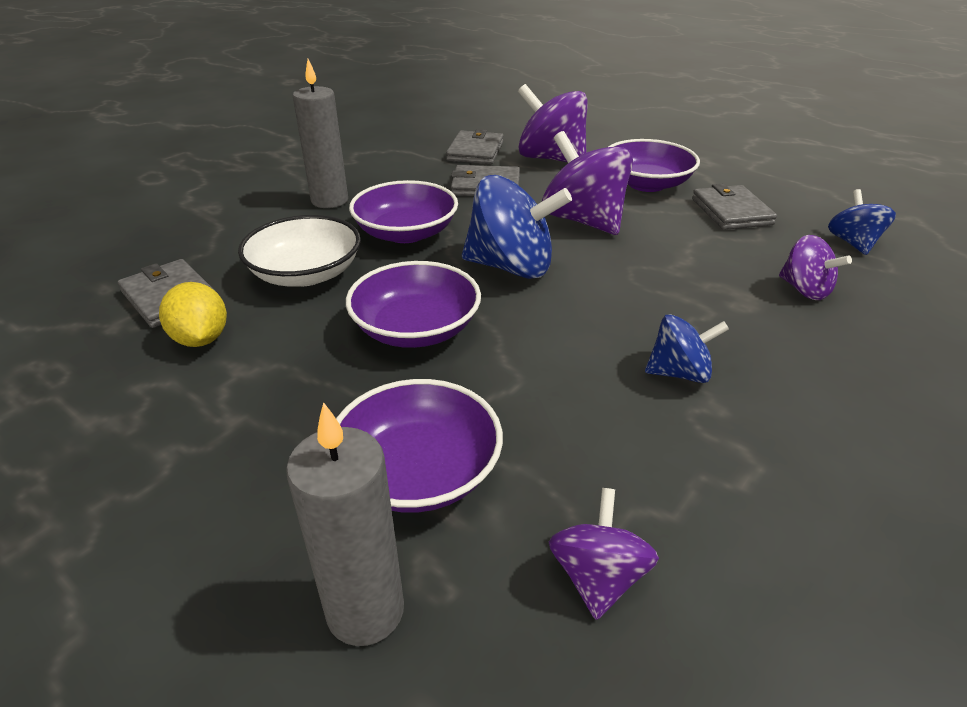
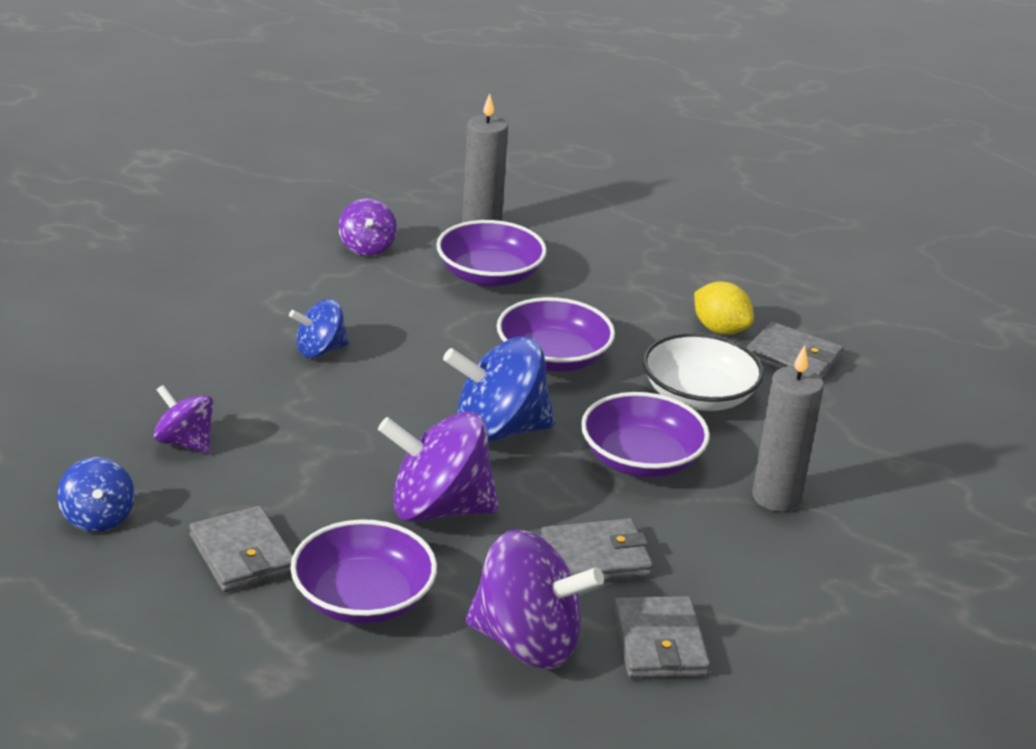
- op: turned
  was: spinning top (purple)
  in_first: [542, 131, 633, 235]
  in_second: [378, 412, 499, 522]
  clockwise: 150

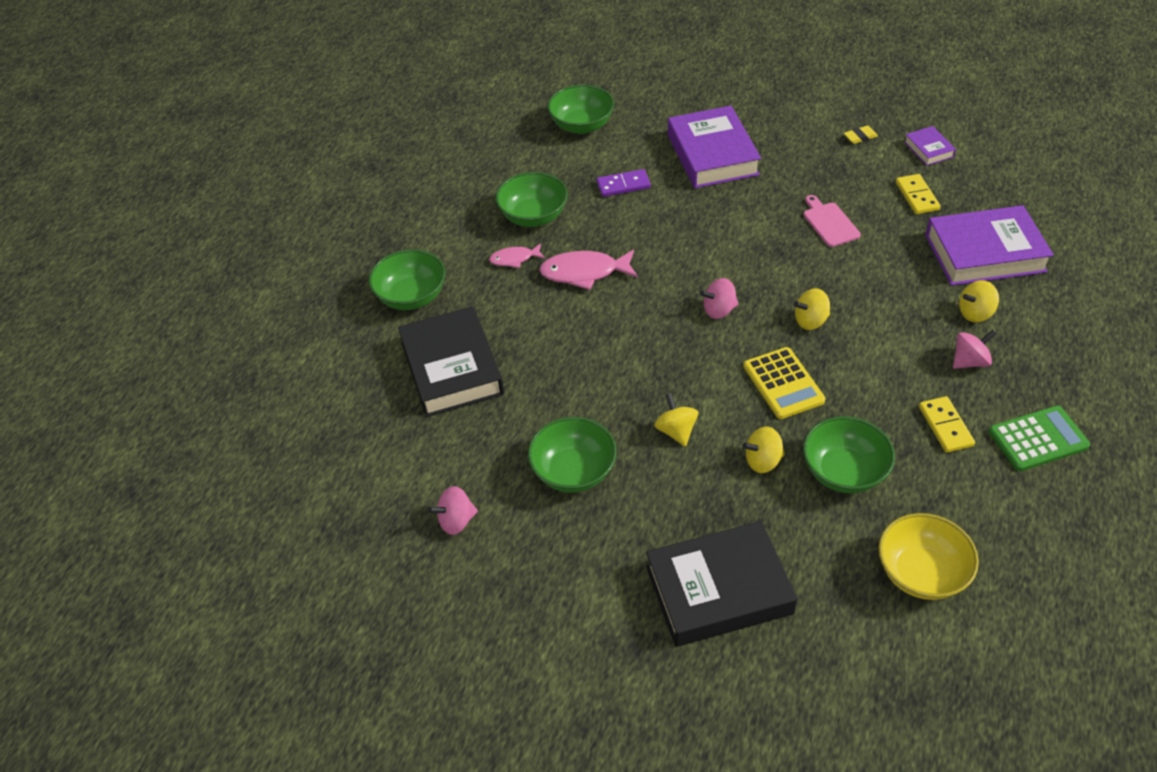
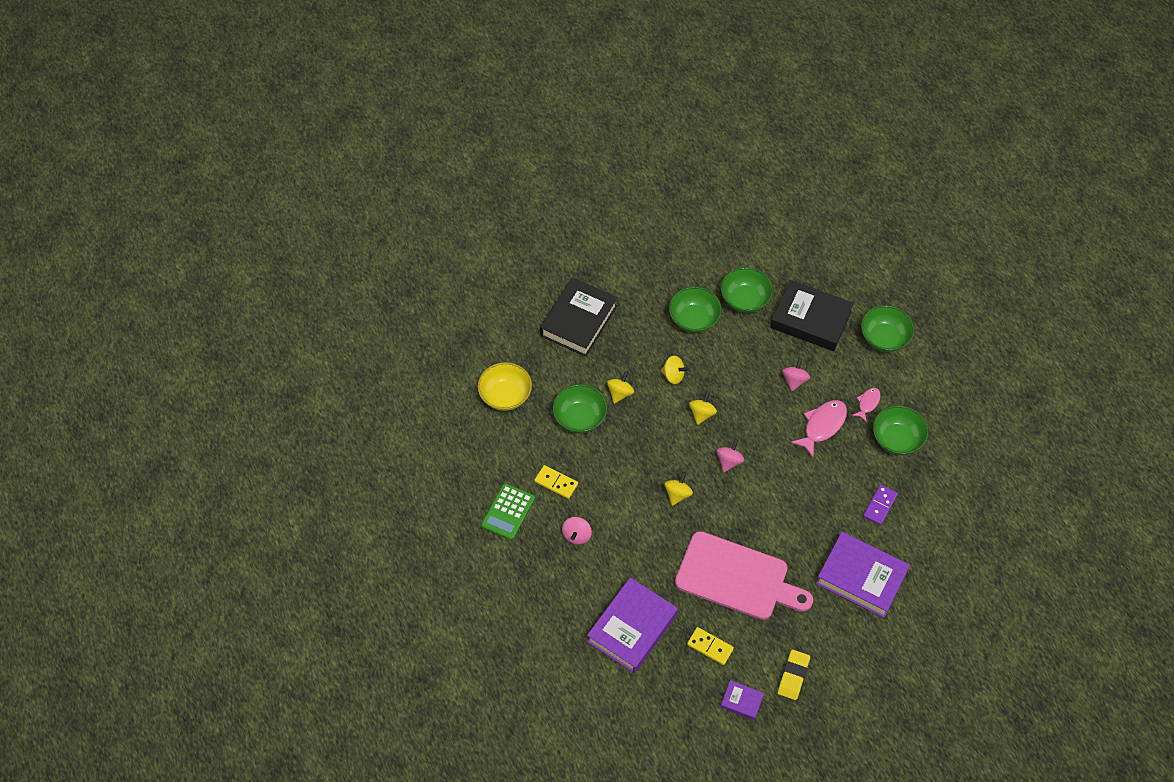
- op: moved
  was: bowl (green)
  in_first: [548, 84, 614, 134]
  in_second: [721, 267, 773, 313]
- op: resized
  was: eraser (yellow)
  in_first: [844, 125, 878, 144]
  in_second: [778, 650, 810, 700]
  ratio: 1.62
- op: resized
  was: cutting board (pink)
  in_first: [804, 195, 861, 247]
  in_second: [675, 531, 813, 620]
  ratio: 2.3
- op: moved
  was: spinning top (yellow)
  in_first: [959, 280, 999, 322]
  in_second: [689, 391, 717, 425]
- op: removed
  was: calculator (yellow)
  in_first: [744, 347, 825, 419]
- op: moved
  was: spinning top (pink)
  in_first: [428, 486, 478, 535]
  in_second: [782, 358, 810, 391]

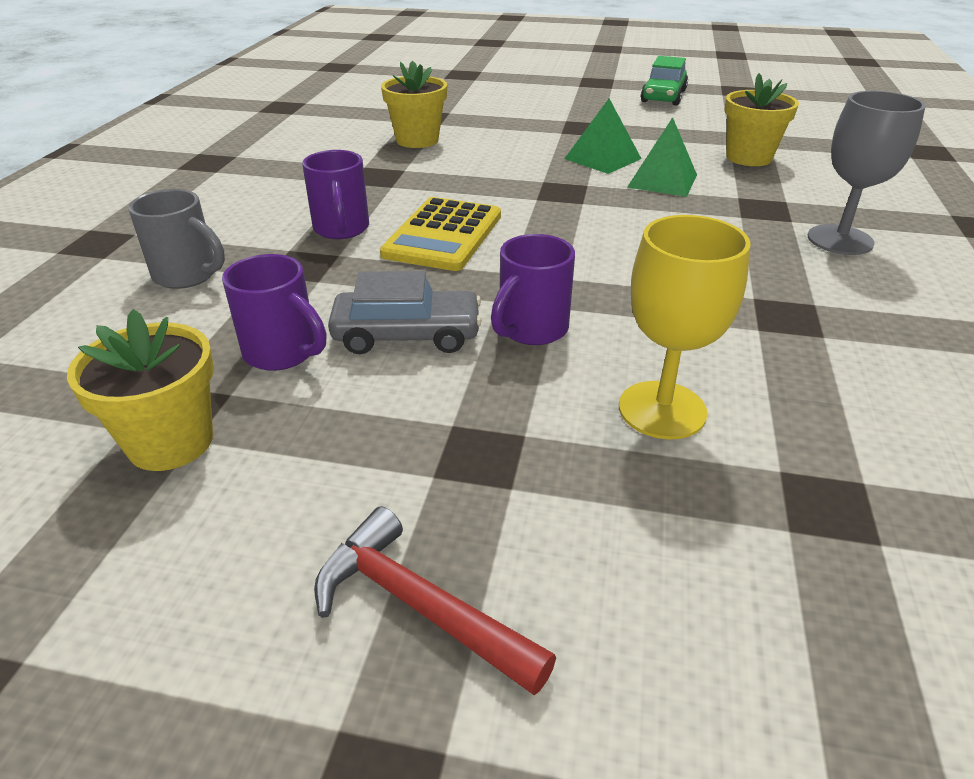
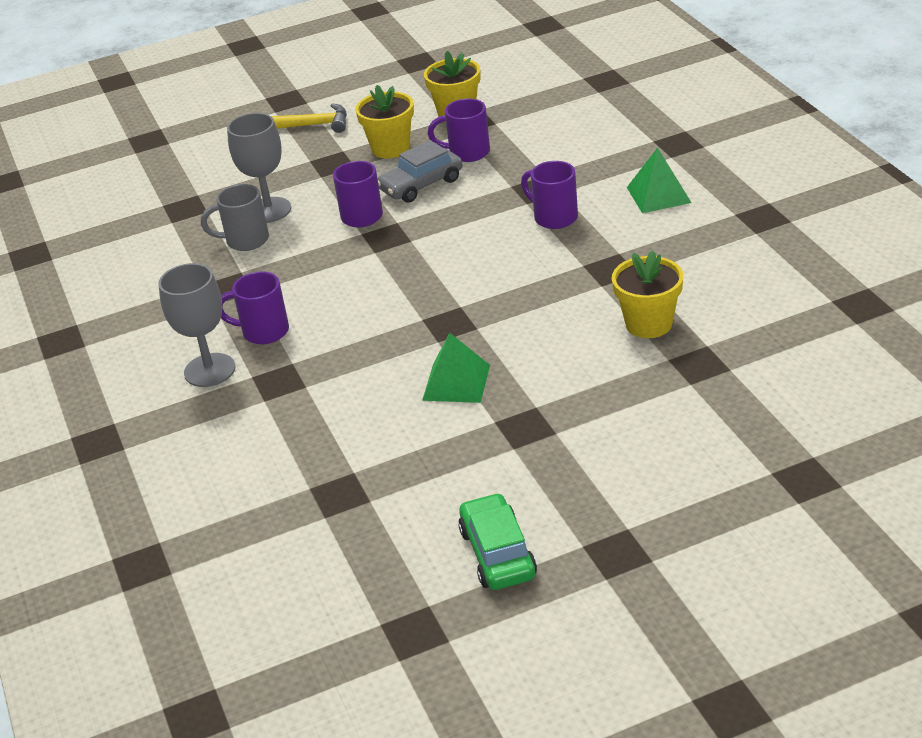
- op: moved
  was: flower pot (yellow)
  in_first: [724, 73, 799, 166]
  in_second: [355, 85, 414, 159]
- op: moved
  was: pyramid (green)
  in_first: [627, 117, 697, 197]
  in_second: [627, 147, 692, 213]
- op: moved
  was: mug (grey)
  in_first: [128, 189, 225, 289]
  in_second: [201, 184, 269, 251]
- op: removed
  was: calculator (yellow)
  in_first: [380, 197, 501, 271]
- op: recoloured
  was: goblet (yellow)
  now: goblet (grey)
  in_first: [619, 215, 751, 439]
  in_second: [227, 113, 291, 223]
- op: recoloured
  was: hammer (red)
  now: hammer (yellow)
  in_first: [314, 506, 556, 695]
  in_second: [271, 103, 347, 133]
- op: added
  now: mug (purple)
  in_second: [221, 271, 289, 345]

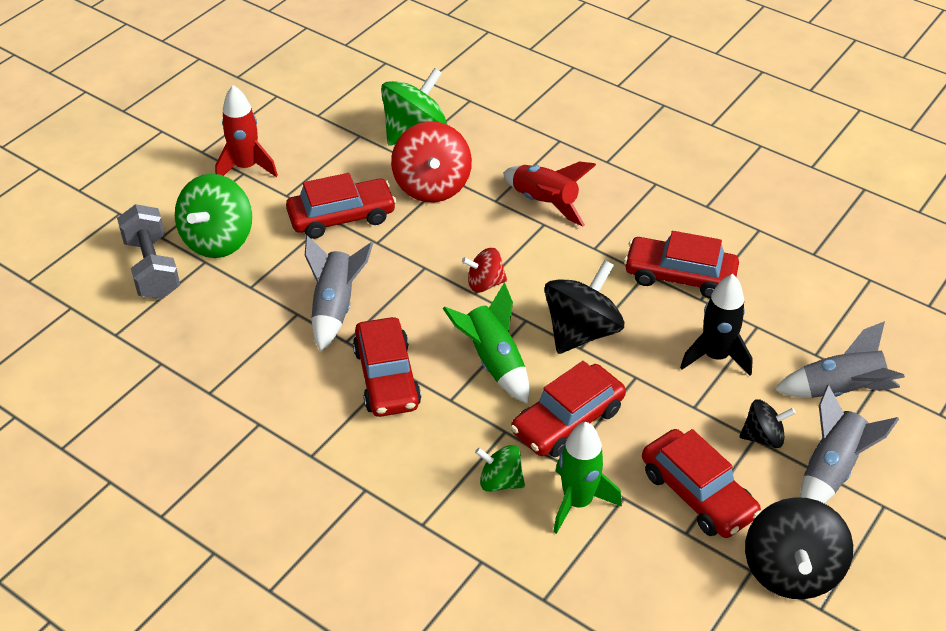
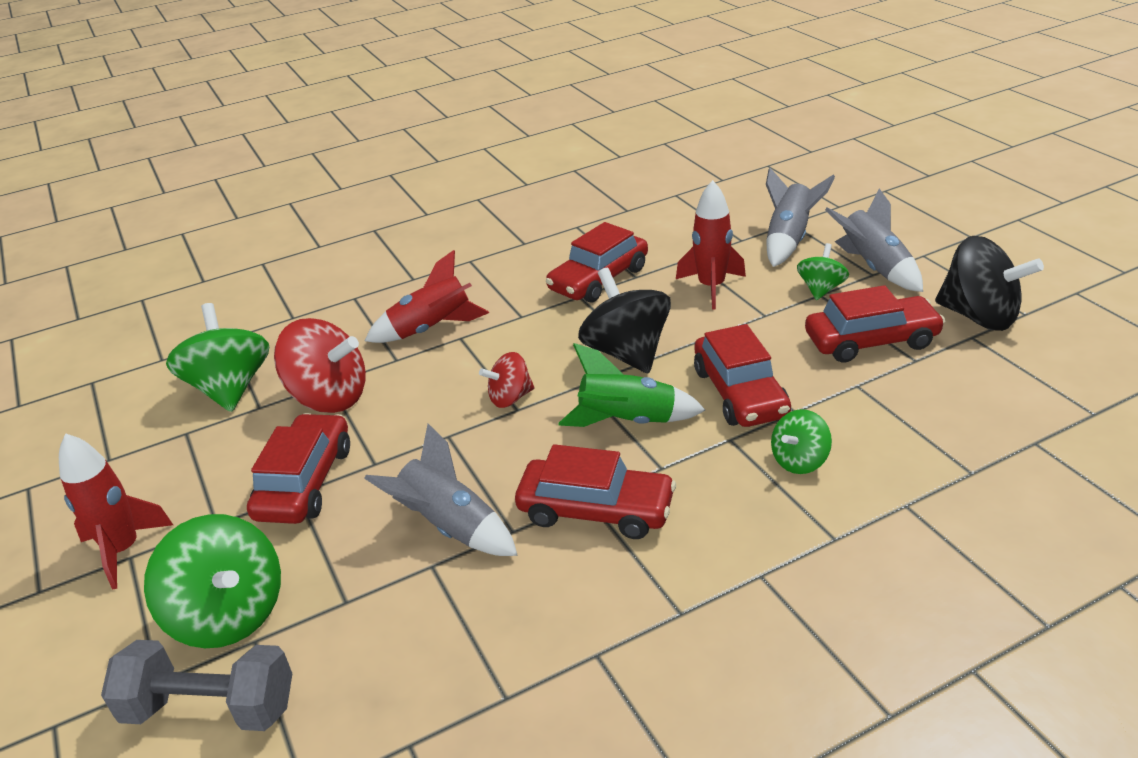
- op: turned
  was: spinning top (red)
  in_first: [462, 248, 507, 292]
  in_second: [479, 352, 534, 408]
  clockwise: 45
- op: recoloured
  was: rocket (black)
  now: rocket (red)
  in_first: [680, 274, 753, 375]
  in_second: [676, 180, 746, 310]
- op: recoloured
  was: spinning top (black)
  now: spinning top (green)
  in_first: [740, 399, 796, 448]
  in_second: [797, 243, 849, 300]
- op: removed
  was: rocket (green)
  in_first: [553, 422, 622, 534]

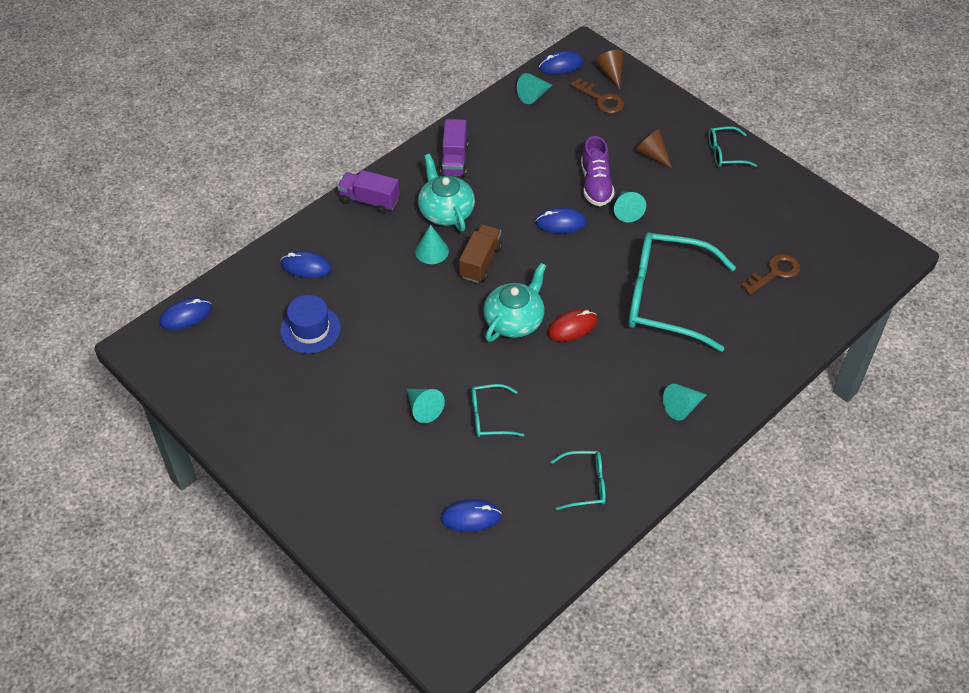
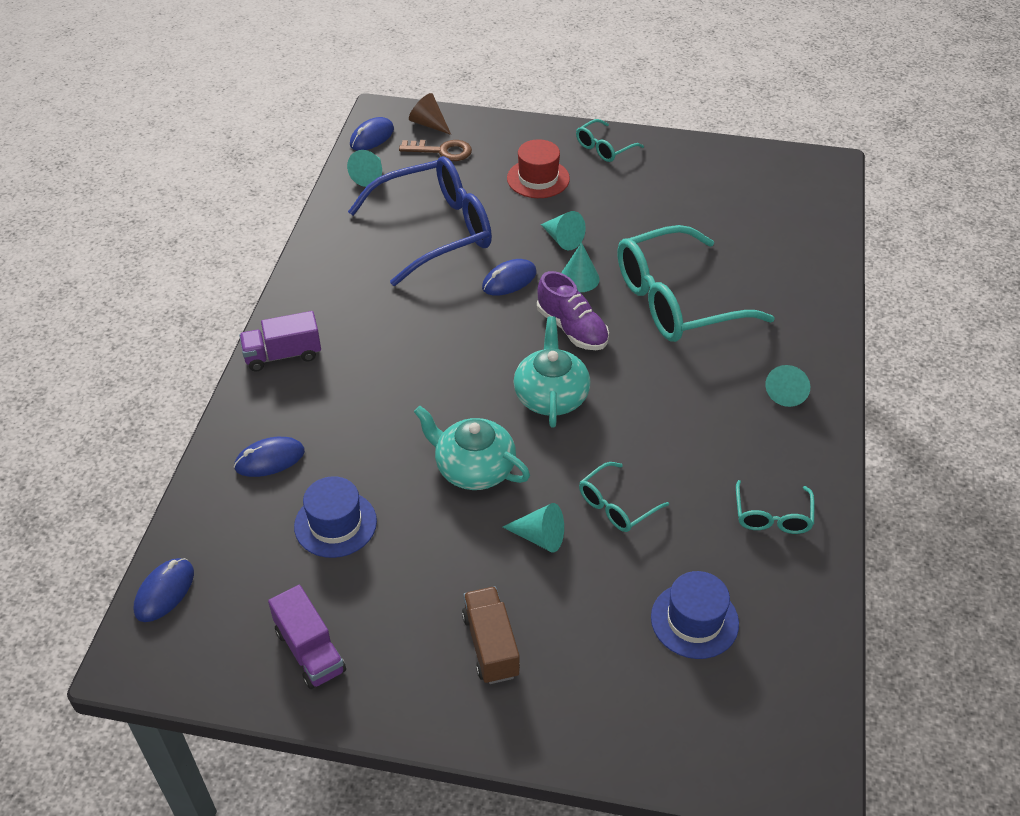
- op: moved
  was: truck (purple)
  in_first: [440, 119, 468, 177]
  in_second: [268, 585, 346, 689]
- op: replaced
  was: cone (brown)
  now: hat (red)
  in_first: [635, 129, 672, 168]
  in_second: [507, 139, 570, 198]
- op: moved
  was: shoe (purple)
  in_first: [581, 136, 614, 206]
  in_second: [537, 271, 609, 350]
- op: moved
  was: teapot (turquoise)
  in_first: [418, 154, 475, 232]
  in_second: [414, 406, 530, 490]
- op: moved
  was: truck (brown)
  in_first: [459, 224, 502, 283]
  in_second: [462, 586, 520, 684]
- op: moved
  was: cone (turquoise)
  in_first: [415, 225, 449, 264]
  in_second: [561, 242, 600, 292]
- op: removed
  was: key (brown)
  in_first: [741, 254, 800, 295]
- op: removed
  was: mouse (red)
  in_first: [548, 309, 598, 342]
- op: turned
  was: glasses (turquoise)
  in_first: [551, 451, 606, 510]
  in_second: [736, 480, 815, 534]
  clockwise: 135
- op: replaced
  was: mouse (blue)
  now: hat (blue)
  in_first: [440, 499, 501, 532]
  in_second: [651, 571, 739, 659]
- op: added
  now: glasses (blue)
  in_second: [348, 156, 492, 286]

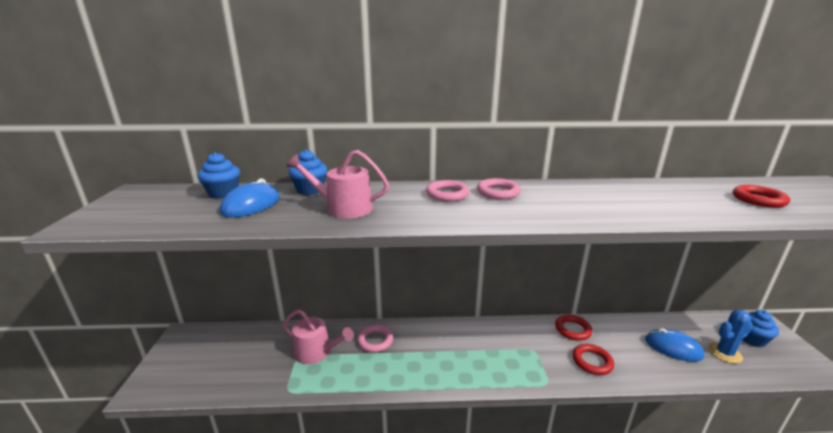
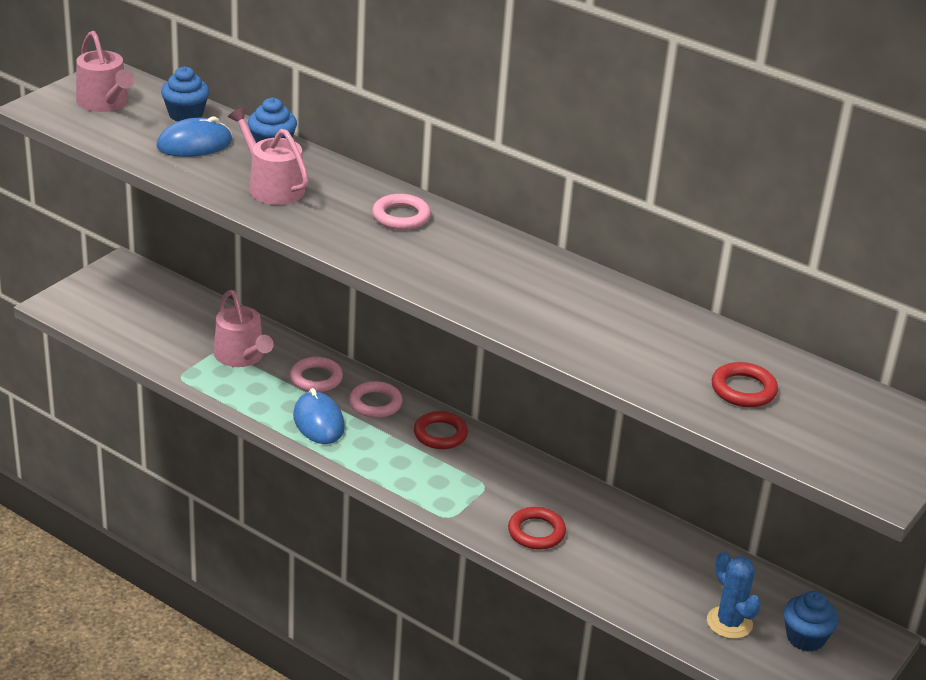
- op: moved
  was: ring (pink)
  in_first: [477, 178, 521, 200]
  in_second: [349, 381, 403, 418]
- op: turned
  was: cactus (blue)
  in_first: [708, 310, 753, 364]
  in_second: [707, 551, 761, 639]
  clockwise: 45
- op: moved
  was: ring (red)
  in_first: [555, 314, 592, 341]
  in_second: [414, 411, 468, 449]
- op: moved
  was: mouse (blue)
  in_first: [645, 328, 705, 362]
  in_second: [293, 388, 345, 444]
- op: added
  now: watering can (pink)
  in_second: [76, 31, 135, 112]

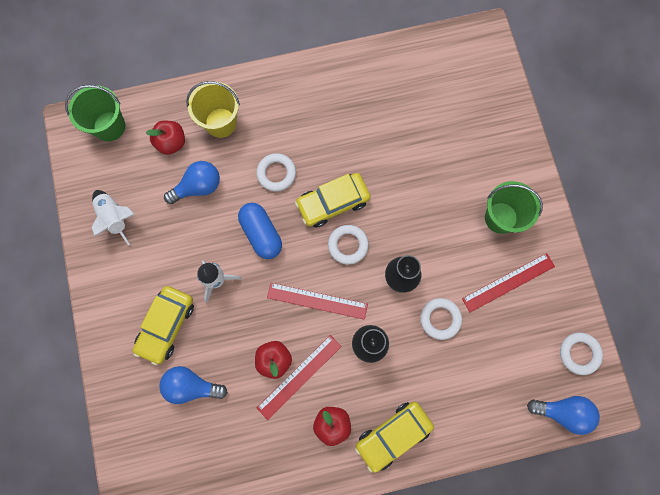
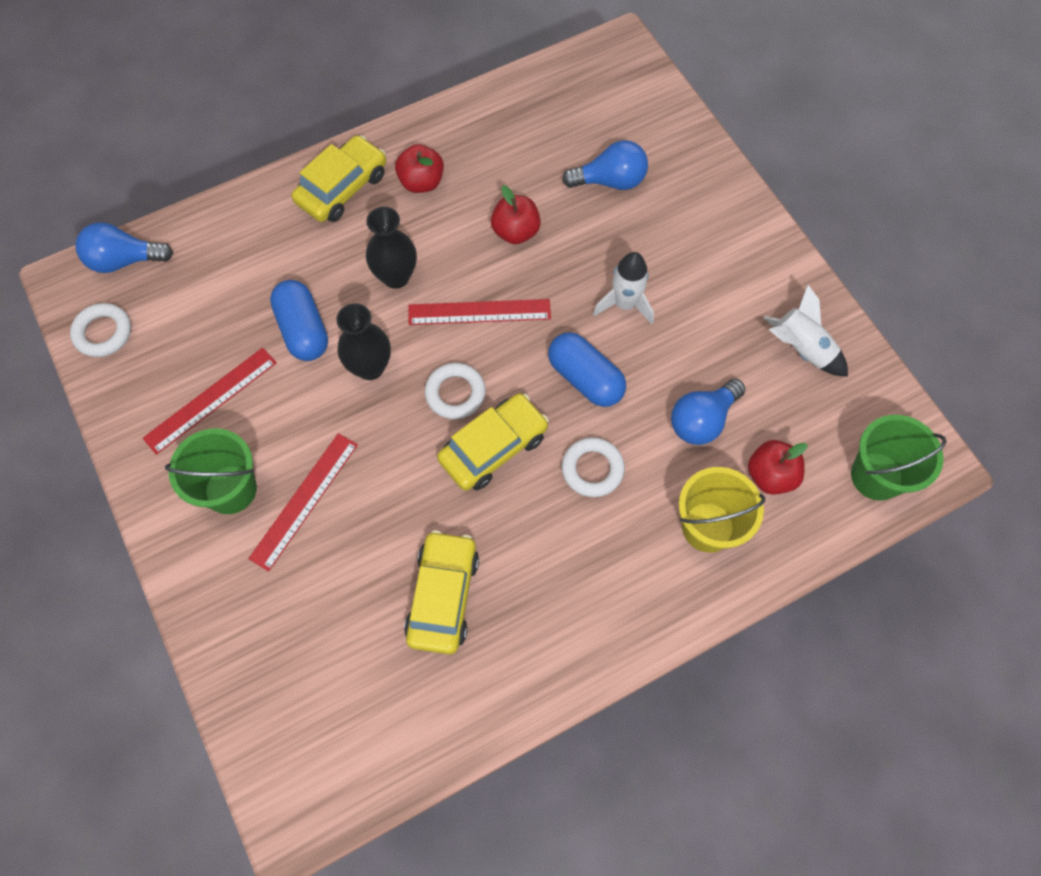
- op: moved
  was: car (yellow)
  in_first: [133, 286, 194, 365]
  in_second: [404, 530, 479, 654]
- op: replaced
  was: ring (white)
  now: capsule (blue)
  in_first: [420, 298, 462, 340]
  in_second: [270, 280, 328, 361]
- op: moved
  was: ruler (red)
  in_first: [257, 335, 342, 420]
  in_second: [248, 433, 358, 571]

